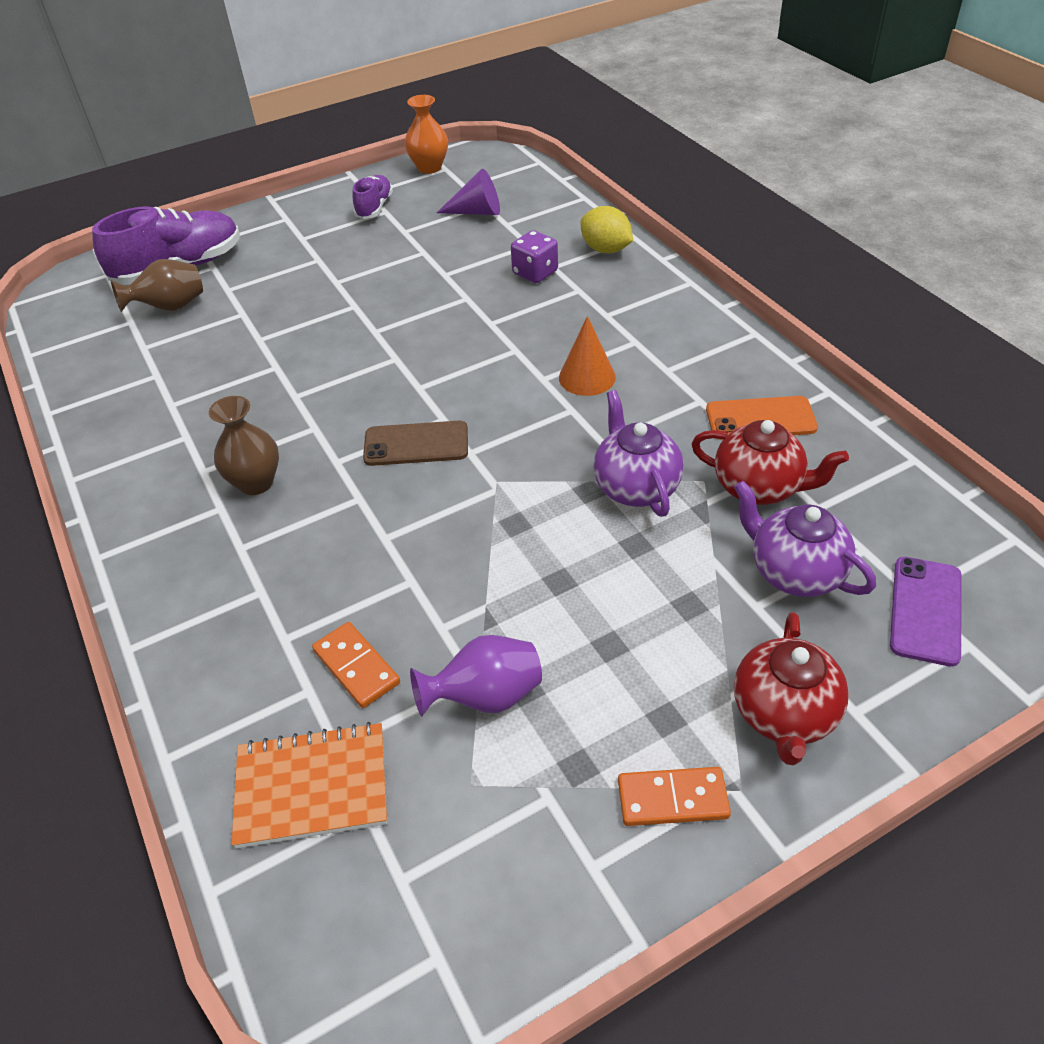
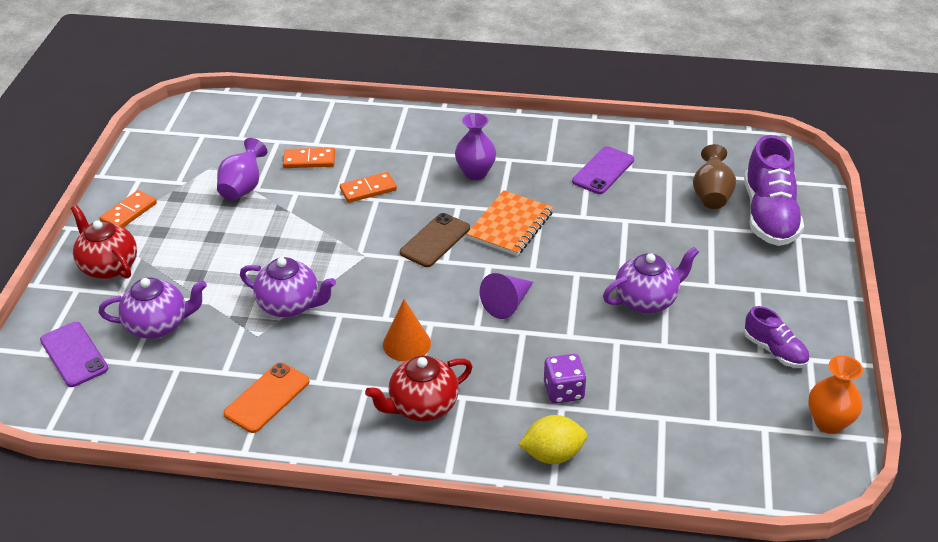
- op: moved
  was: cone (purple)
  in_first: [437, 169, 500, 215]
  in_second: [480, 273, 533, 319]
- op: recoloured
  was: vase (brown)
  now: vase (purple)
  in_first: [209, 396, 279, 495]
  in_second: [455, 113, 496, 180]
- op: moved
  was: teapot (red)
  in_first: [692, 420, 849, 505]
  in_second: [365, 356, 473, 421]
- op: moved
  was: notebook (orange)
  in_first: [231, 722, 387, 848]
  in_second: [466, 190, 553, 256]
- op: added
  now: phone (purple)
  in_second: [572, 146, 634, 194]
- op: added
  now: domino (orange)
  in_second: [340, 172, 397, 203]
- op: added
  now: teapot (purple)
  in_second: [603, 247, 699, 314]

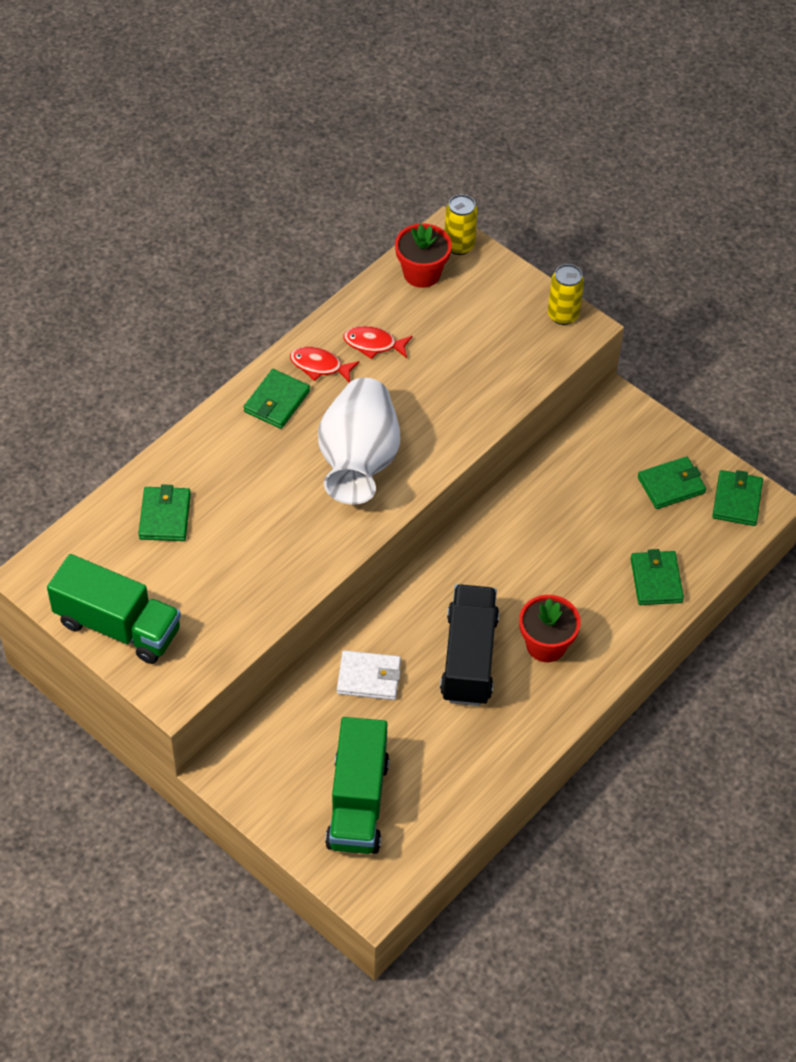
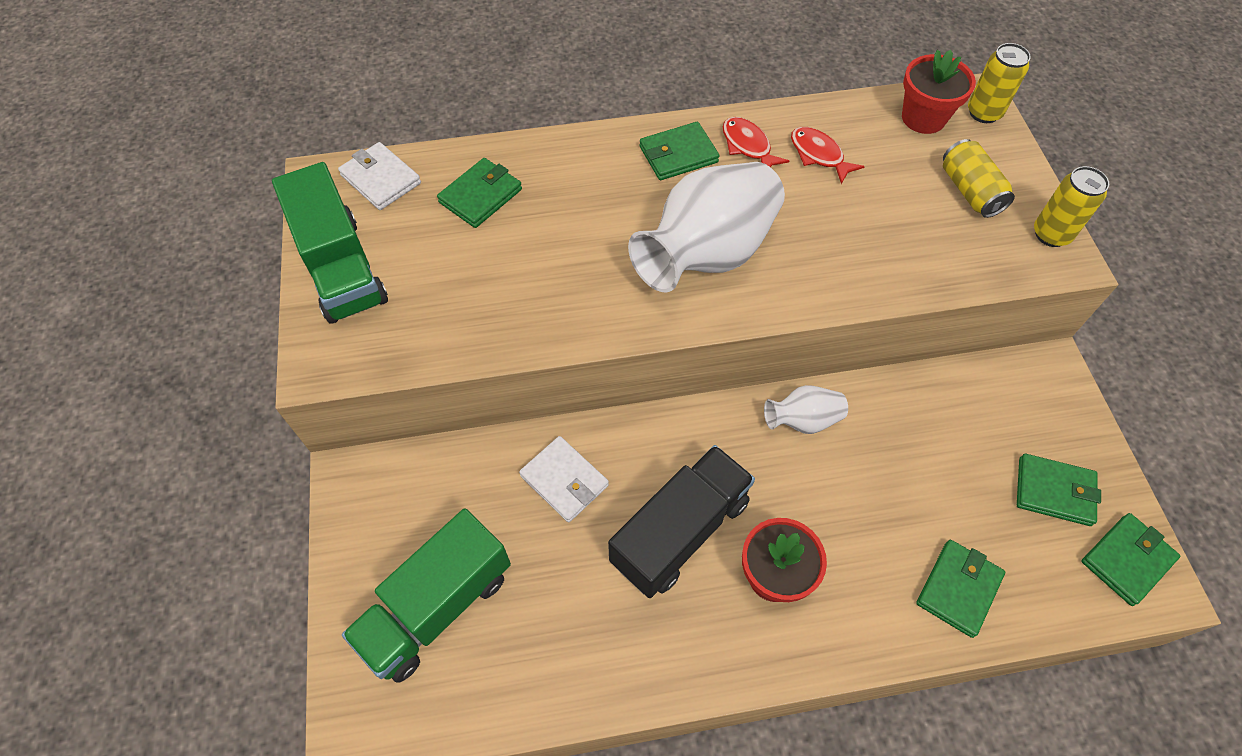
- op: added
  now: can (yellow)
  in_second: [943, 139, 1015, 218]
- op: added
  now: wallet (white)
  in_second: [338, 142, 421, 210]
- op: added
  now: vase (white)
  in_second: [764, 385, 848, 434]

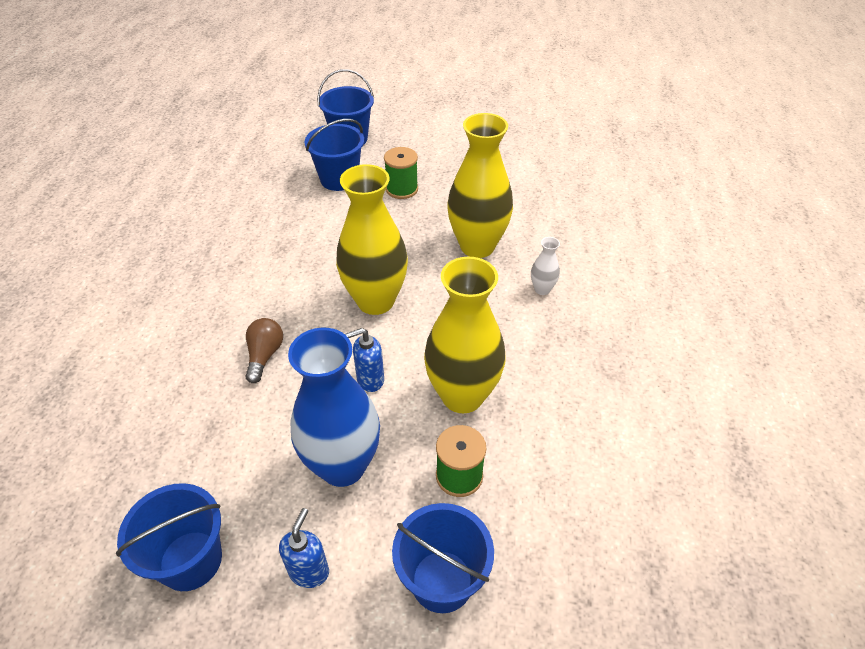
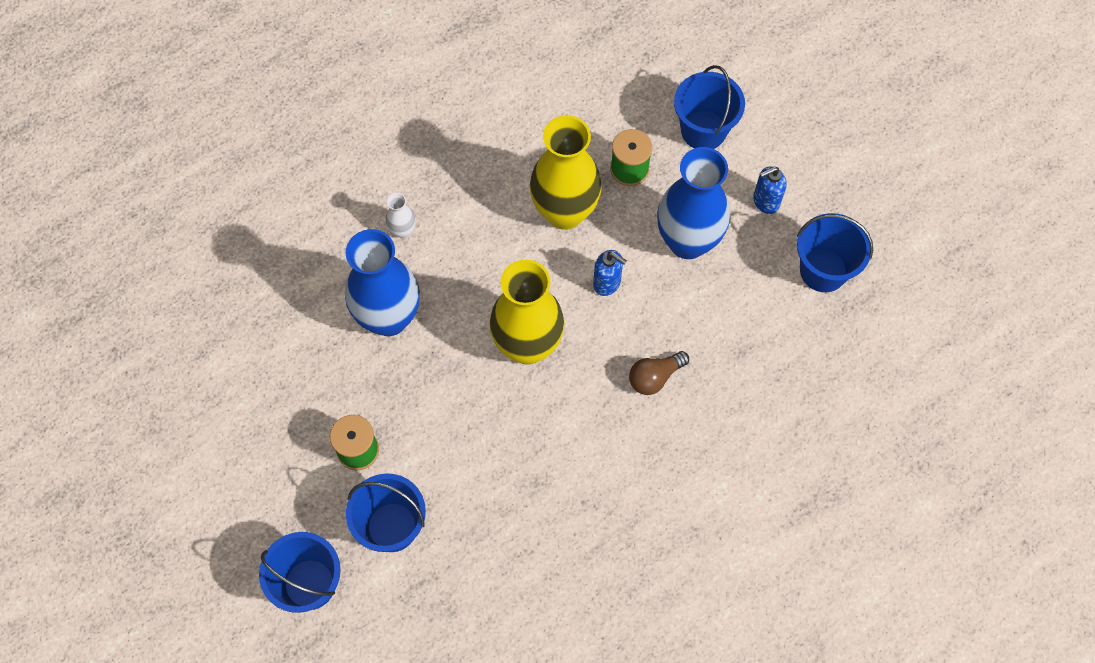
- op: recoloured
  was: vase (yellow)
  now: vase (blue)
  in_first: [447, 113, 513, 258]
  in_second: [345, 229, 420, 336]

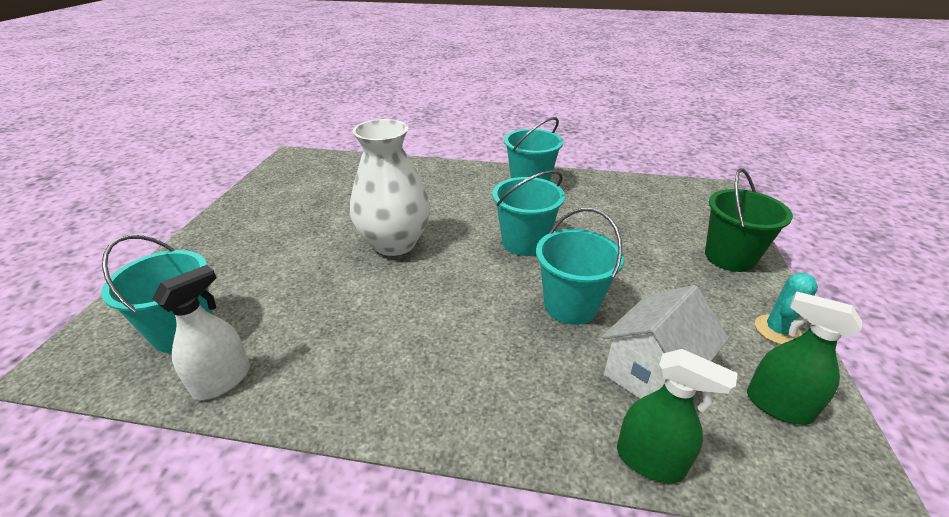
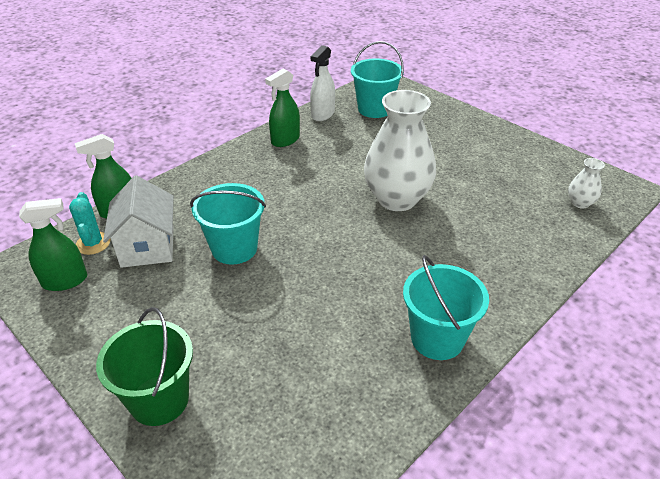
- op: removed
  was: bucket (turquoise)
  in_first: [492, 170, 565, 256]
- op: turned
  was: spray bottle (white)
  in_first: [152, 265, 250, 400]
  in_second: [310, 45, 335, 121]
  clockwise: 45
- op: moved
  was: cactus (turquoise)
  in_first: [755, 273, 818, 344]
  in_second: [69, 192, 110, 255]
- op: added
  now: spray bottle (green)
  in_second: [265, 69, 300, 147]
- op: added
  now: vase (white)
  in_second: [568, 158, 605, 209]

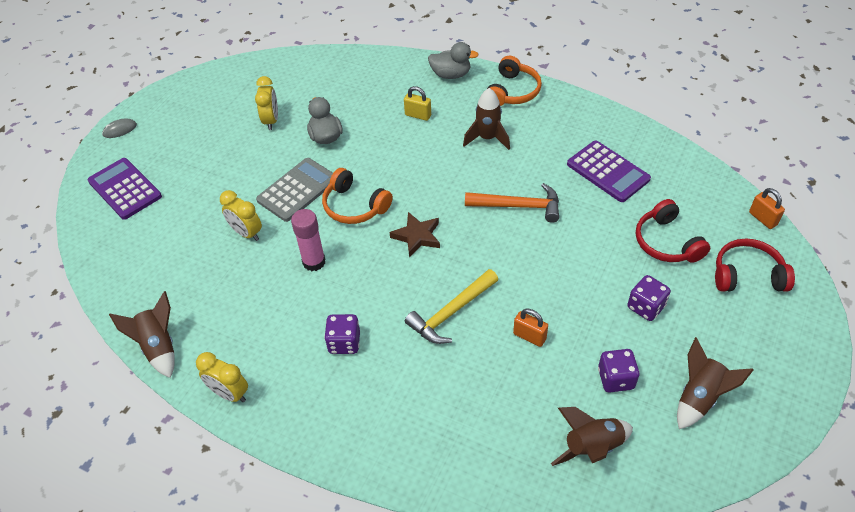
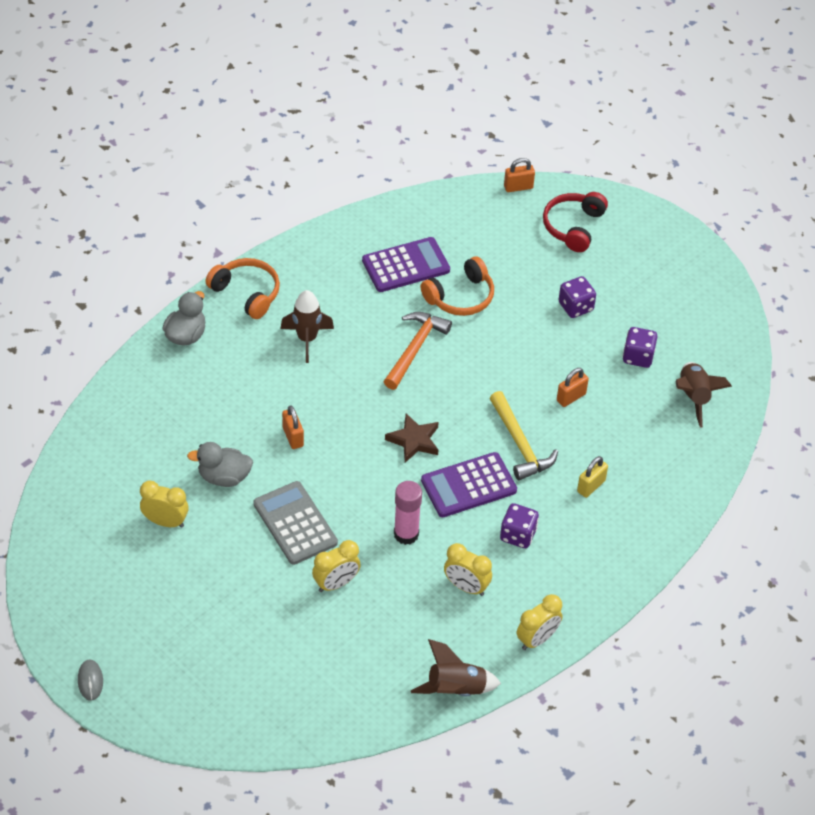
- op: moved
  was: padlock (yellow)
  in_first: [404, 86, 431, 121]
  in_second: [577, 456, 608, 498]
- op: moved
  was: calculator (purple)
  in_first: [88, 158, 162, 220]
  in_second: [421, 452, 517, 517]
- op: moved
  was: headphones (orange)
  in_first: [322, 168, 393, 224]
  in_second: [420, 256, 494, 316]
- op: removed
  was: headphones (red)
  in_first: [636, 199, 710, 263]
- op: removed
  was: rocket (brown)
  in_first: [677, 337, 754, 429]
- op: added
  now: padlock (orange)
  in_second: [282, 405, 304, 449]
- op: added
  now: clock (yellow)
  in_second: [444, 543, 492, 596]

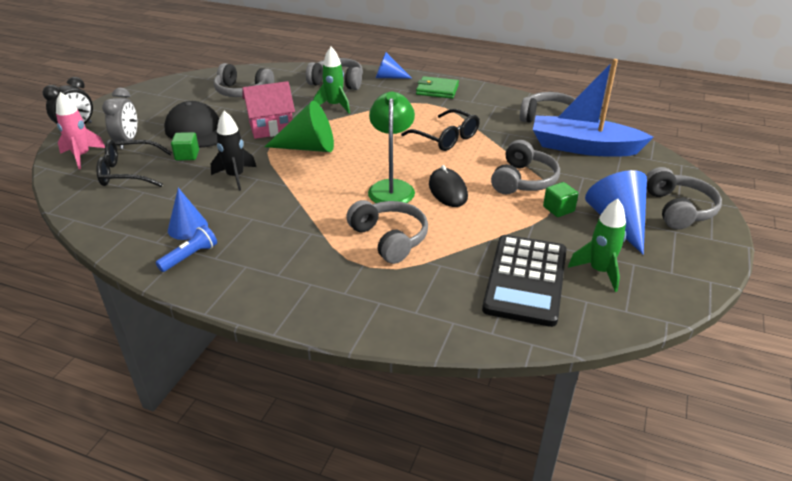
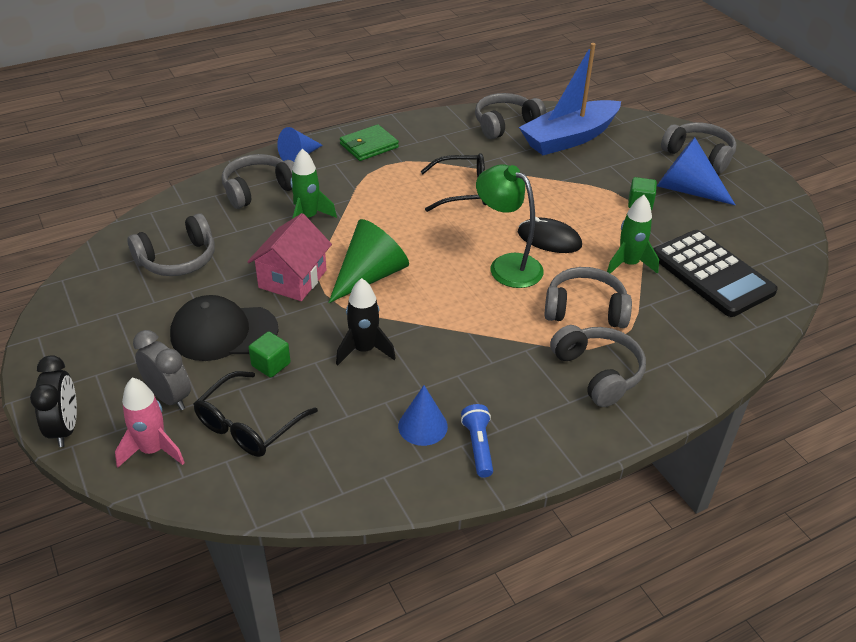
- op: moved
  was: headphones (grey)
  in_first: [491, 140, 560, 195]
  in_second: [550, 325, 646, 407]
- op: moved
  was: rocket (green)
  in_first: [568, 199, 626, 292]
  in_second: [607, 195, 659, 274]

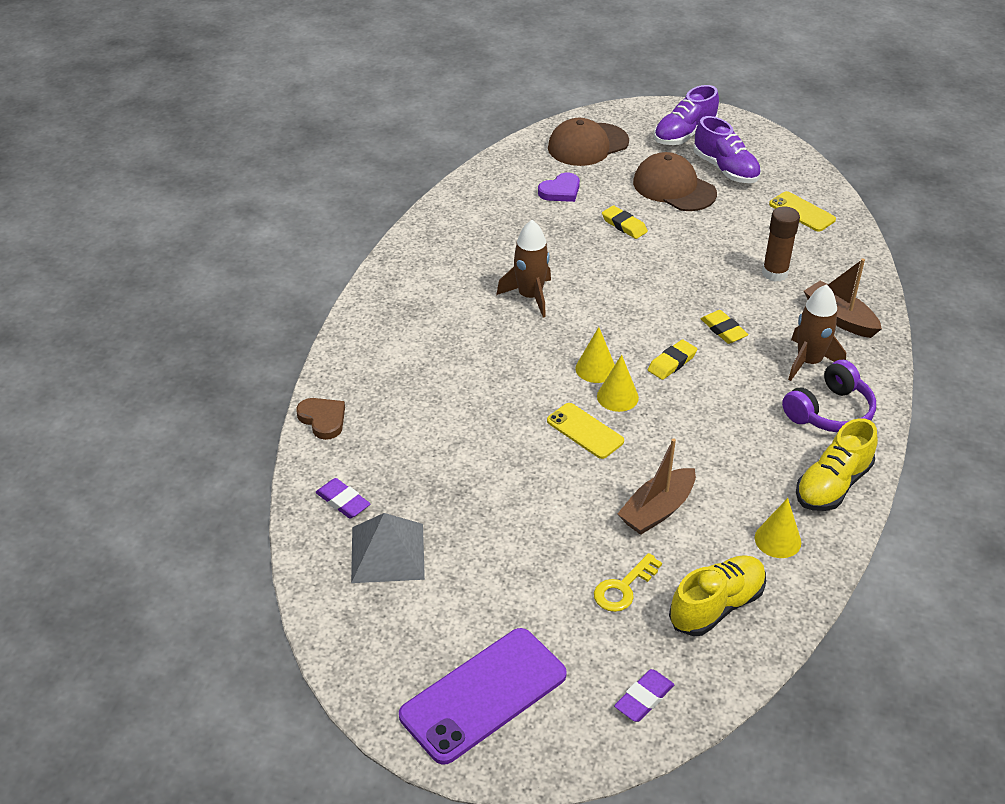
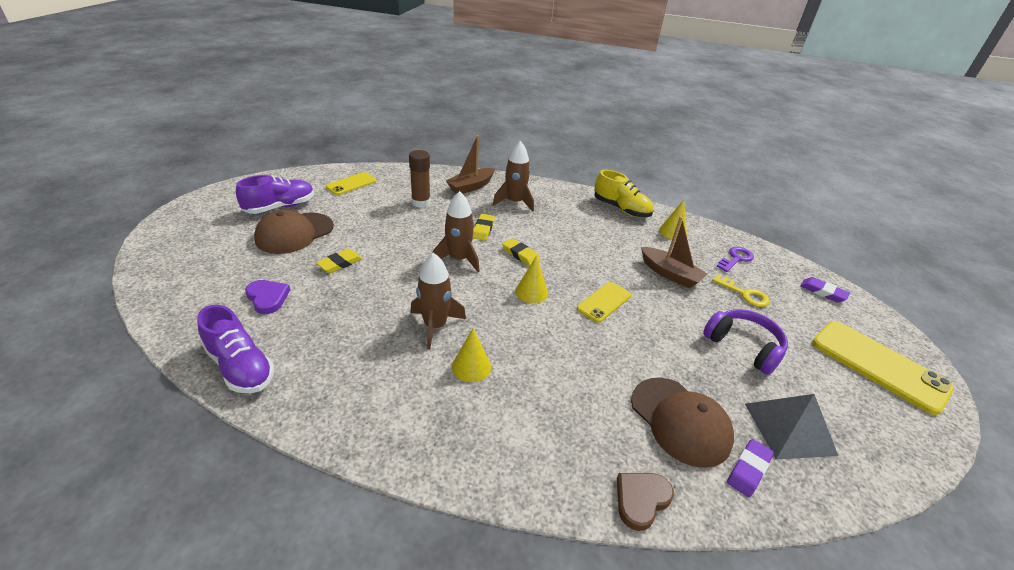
- op: moved
  was: shoe (purple)
  in_first: [654, 85, 719, 145]
  in_second: [197, 305, 274, 393]
- op: moved
  was: cap (brown)
  in_first: [548, 118, 629, 166]
  in_second: [631, 378, 734, 468]
- op: turned
  was: eraser (yellow)
  in_first: [701, 310, 749, 344]
  in_second: [473, 214, 495, 241]
  clockwise: -45
- op: moved
  was: cone (yellow)
  in_first: [597, 355, 639, 412]
  in_second: [452, 328, 491, 382]
- op: moved
  was: headphones (purple)
  in_first: [782, 360, 876, 433]
  in_second: [703, 309, 788, 375]
- op: replaced
  was: shoe (yellow)
  now: key (purple)
  in_first: [669, 555, 766, 636]
  in_second: [717, 247, 754, 272]
- op: recoloured
  was: phone (purple)
  now: phone (yellow)
  in_first: [399, 628, 567, 765]
  in_second: [812, 321, 954, 415]
- op: added
  now: rocket (brown)
  in_second: [433, 191, 480, 272]

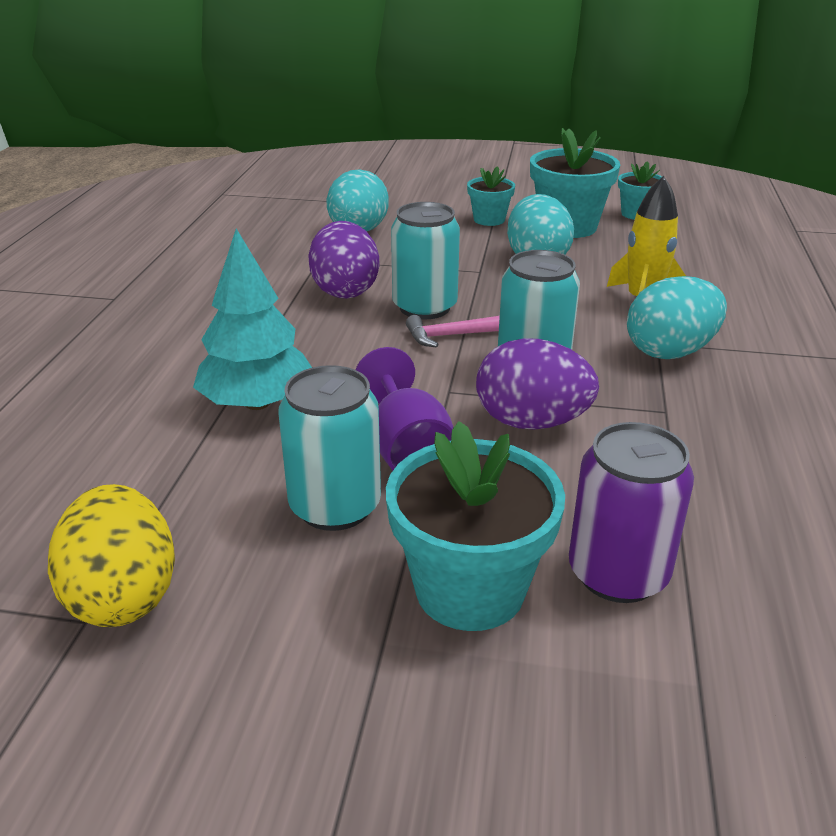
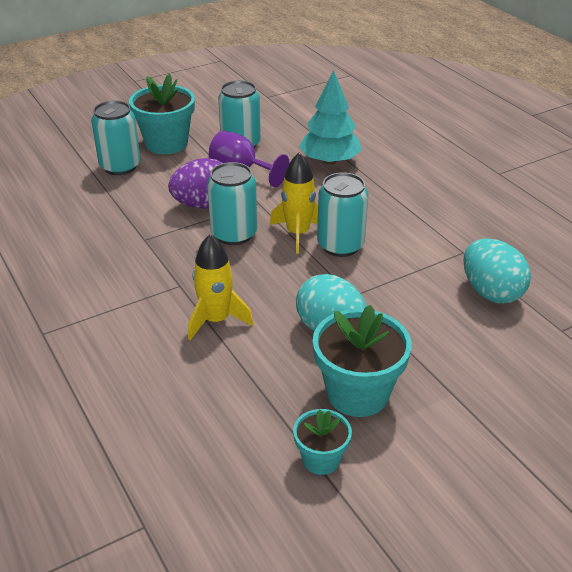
- op: removed
  was: flower pot (turquoise)
  in_first: [467, 166, 515, 226]
- op: removed
  was: egg (purple)
  in_first: [308, 221, 379, 299]
- op: removed
  was: egg (turquoise)
  in_first: [627, 276, 727, 359]
- op: replaced
  was: hammer (pink)
  now: rocket (yellow)
  in_first: [406, 315, 500, 348]
  in_second: [270, 153, 318, 254]
- op: recoloured
  was: can (purple)
  now: can (turquoise)
  in_first: [569, 422, 694, 603]
  in_second: [91, 100, 141, 175]
- op: removed
  was: egg (yellow)
  in_first: [48, 484, 175, 627]

